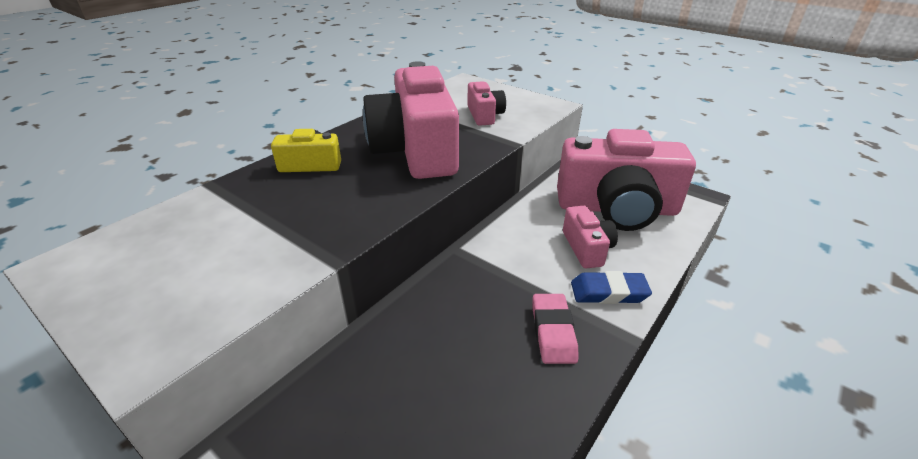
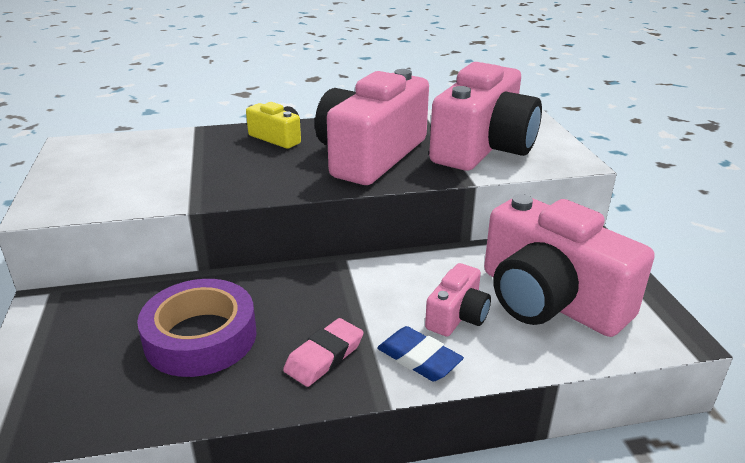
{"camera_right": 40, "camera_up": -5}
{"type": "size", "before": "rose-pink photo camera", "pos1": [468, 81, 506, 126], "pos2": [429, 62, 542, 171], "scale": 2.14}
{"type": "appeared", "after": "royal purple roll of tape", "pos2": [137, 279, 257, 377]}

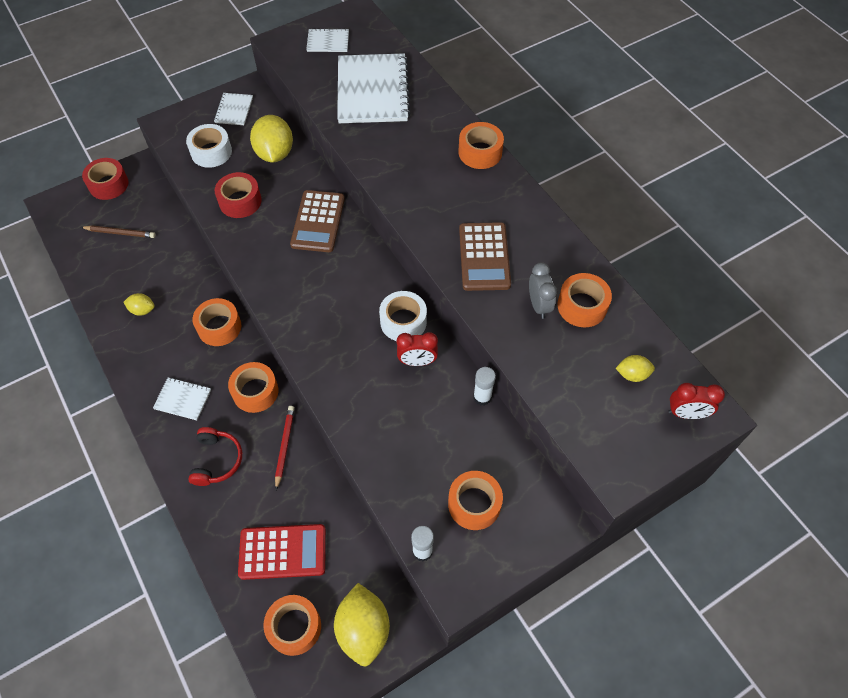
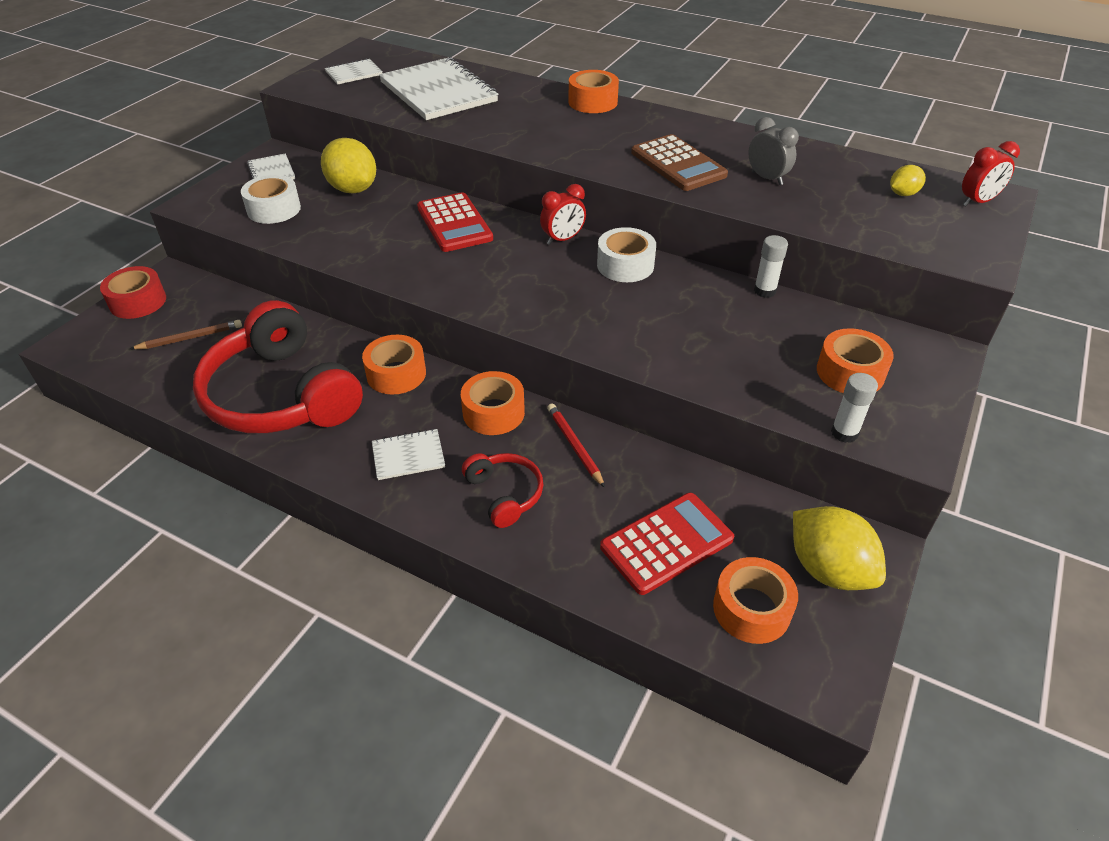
{"camera_right": -30, "camera_up": -15}
{"type": "missing", "before": "scarlet roll of tape", "pos1": [215, 172, 262, 218]}
{"type": "colour", "before": "brown pocket calculator", "after": "scarlet pocket calculator", "pos1": [290, 190, 345, 252], "pos2": [417, 192, 493, 252]}
{"type": "missing", "before": "orange roll of tape", "pos1": [557, 273, 612, 327]}
{"type": "exchanged", "before": "yellow lemon", "after": "scarlet headphones", "pos1": [123, 293, 155, 316], "pos2": [193, 300, 363, 433]}
{"type": "relocated", "before": "scarlet bedside clock", "pos1": [397, 332, 438, 366], "pos2": [540, 184, 586, 245]}

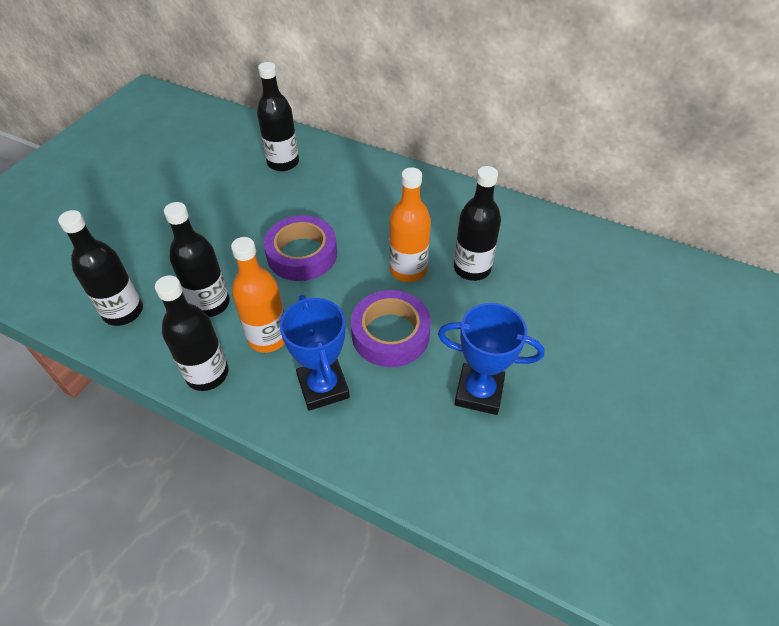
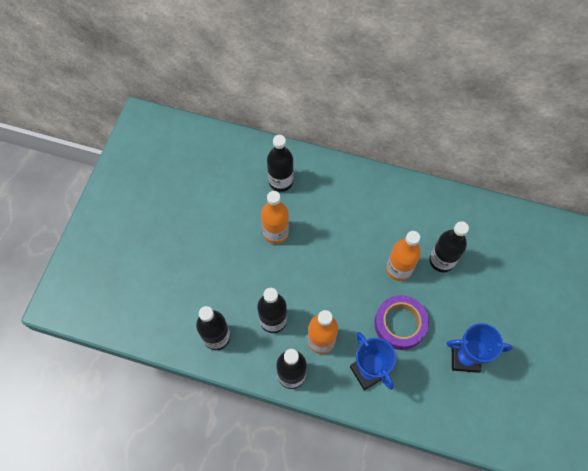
{"camera_right": -10, "camera_up": 15}
{"type": "missing", "before": "royal purple roll of tape", "pos1": [264, 215, 337, 281]}
{"type": "appeared", "after": "orange drink bottle", "pos2": [261, 191, 289, 244]}

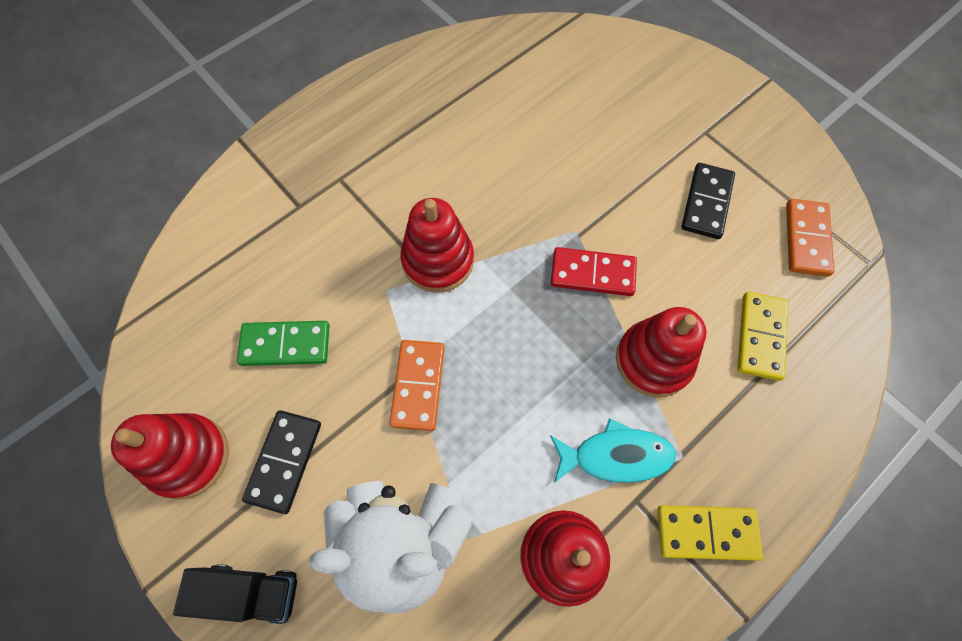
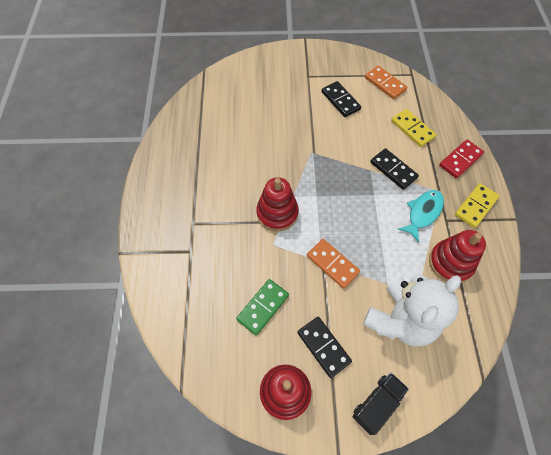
{"camera_right": -50, "camera_up": -5}
{"type": "relocated", "before": "scarlet domino tile", "pos1": [551, 247, 637, 296], "pos2": [439, 139, 484, 178]}
{"type": "exchanged", "before": "scarlet ring stacker", "after": "ebony domino tile", "pos1": [616, 307, 706, 398], "pos2": [370, 148, 419, 190]}

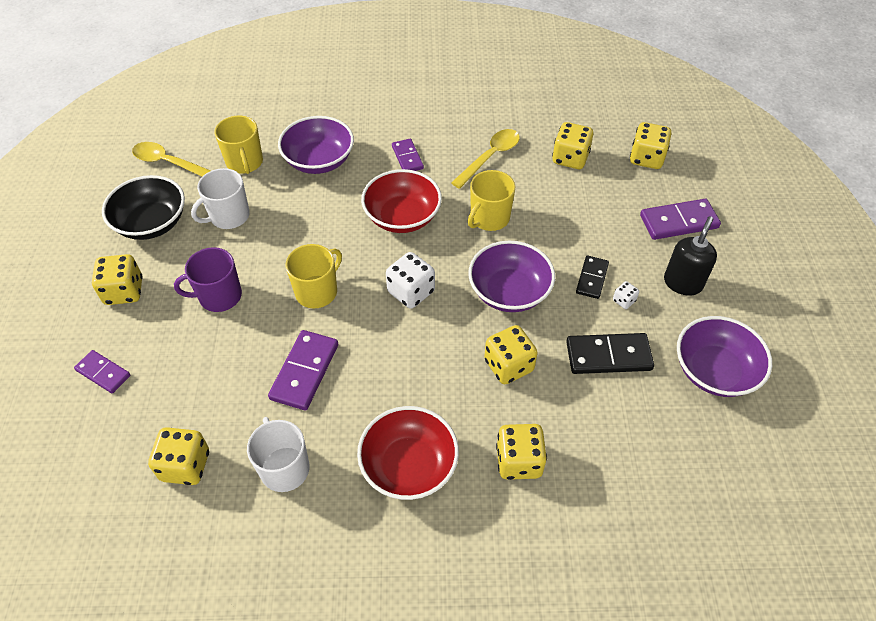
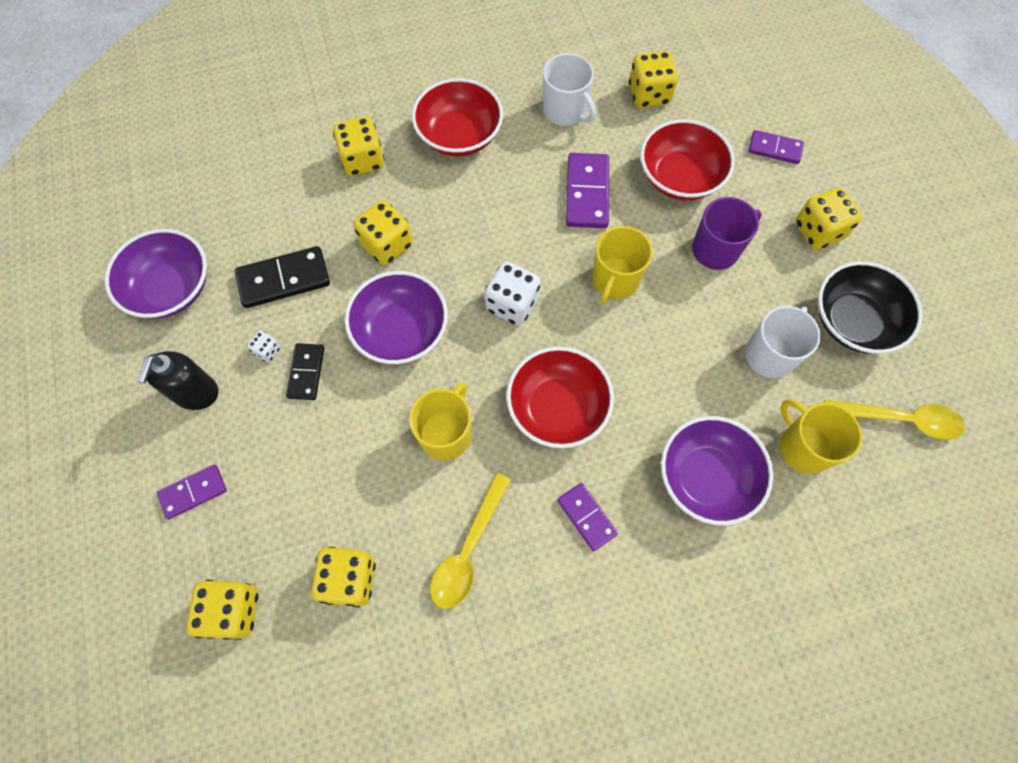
{"camera_right": 165, "camera_up": 15}
{"type": "size", "before": "royal purple domino tile", "pos1": [640, 199, 721, 240], "pos2": [157, 465, 227, 519], "scale": 0.63}
{"type": "appeared", "after": "scarlet bowl", "pos2": [640, 119, 735, 200]}

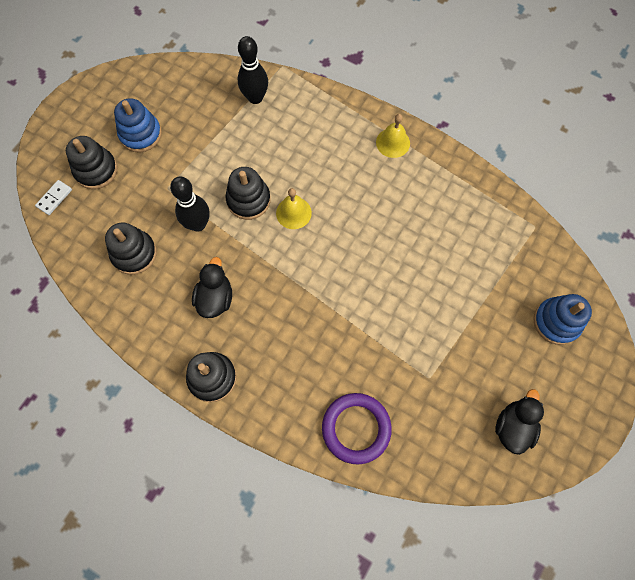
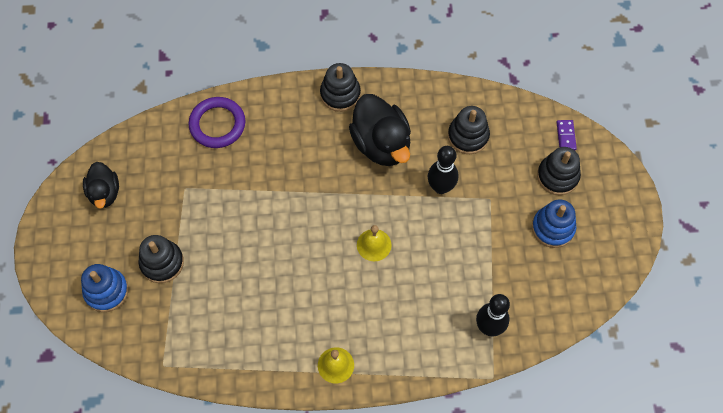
{"camera_right": 145, "camera_up": -5}
{"type": "relocated", "before": "ebony ring stacker", "pos1": [226, 167, 271, 220], "pos2": [139, 235, 184, 283]}
{"type": "colour", "before": "snow-white domino tile", "after": "royal purple domino tile", "pos1": [35, 180, 72, 215], "pos2": [557, 120, 577, 150]}
{"type": "size", "before": "ebony rubber duck", "pos1": [192, 257, 232, 318], "pos2": [349, 94, 411, 166], "scale": 1.67}

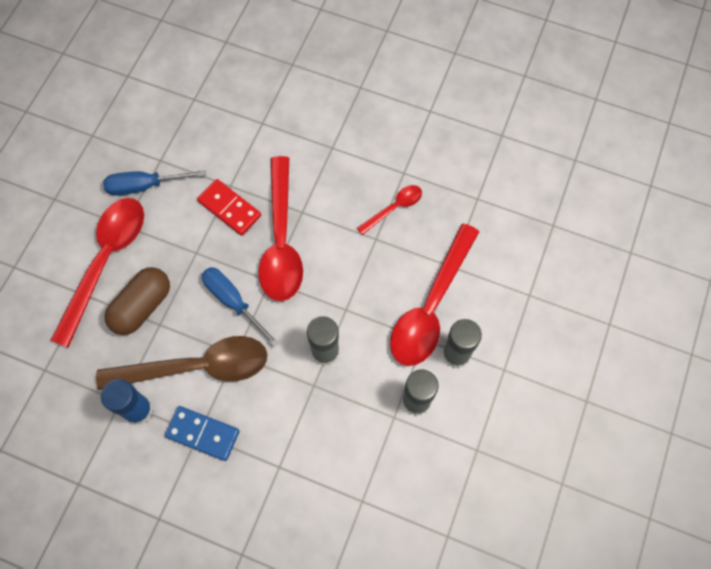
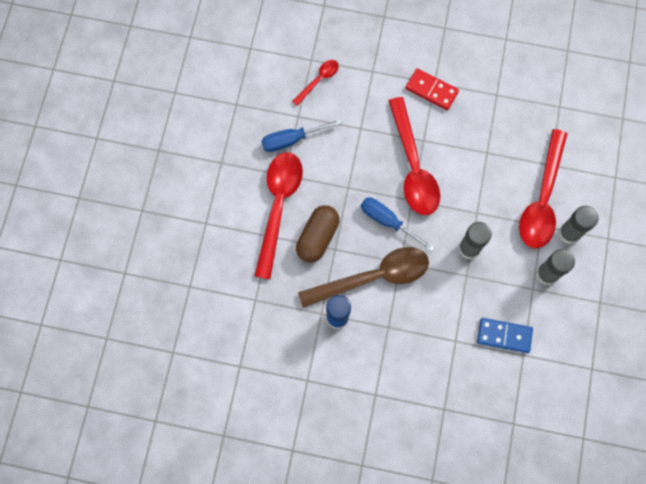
{"camera_right": -10, "camera_up": 5}
{"type": "relocated", "before": "scarlet domino tile", "pos1": [197, 179, 261, 236], "pos2": [406, 68, 459, 110]}
{"type": "relocated", "before": "scarlet spoon", "pos1": [357, 185, 422, 235], "pos2": [292, 60, 339, 106]}
{"type": "relocated", "before": "cobalt domino tile", "pos1": [165, 406, 240, 461], "pos2": [477, 318, 533, 353]}

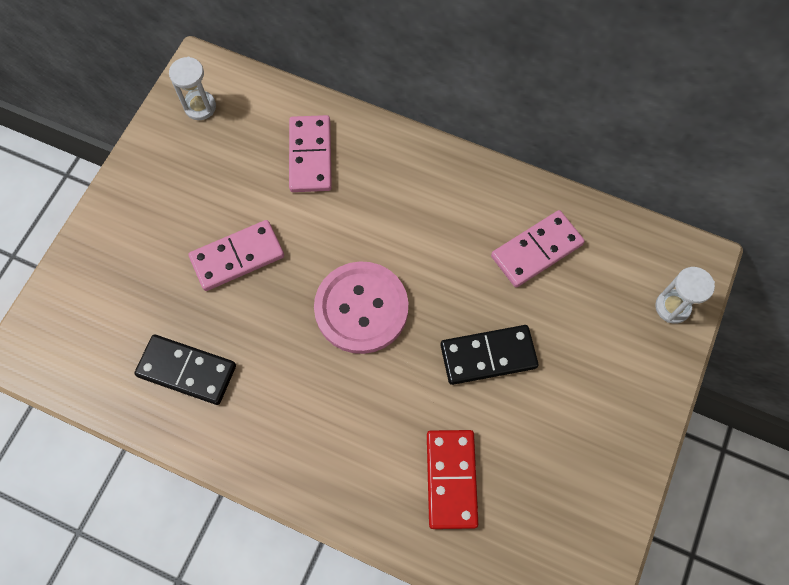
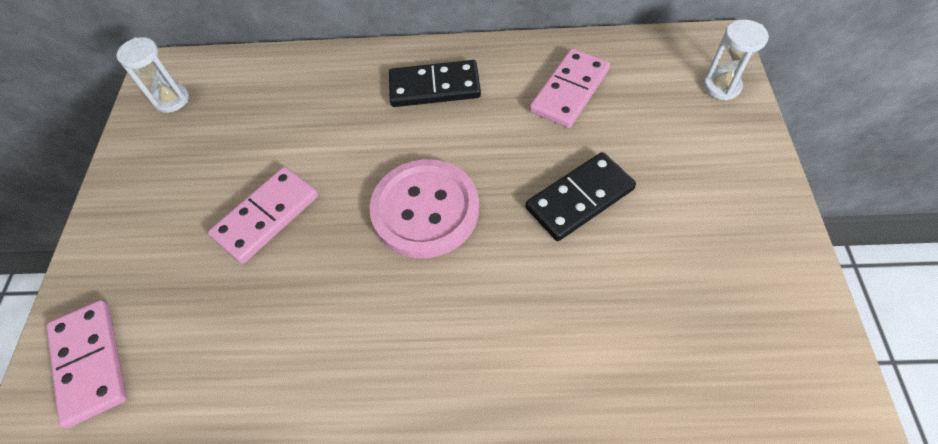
{"camera_right": -20, "camera_up": -10}
{"type": "relocated", "before": "rose-pink domino tile", "pos1": [289, 115, 332, 192], "pos2": [46, 300, 126, 428]}
{"type": "relocated", "before": "ebony domino tile", "pos1": [134, 335, 236, 405], "pos2": [389, 60, 481, 107]}
{"type": "missing", "before": "scarlet domino tile", "pos1": [427, 430, 478, 529]}

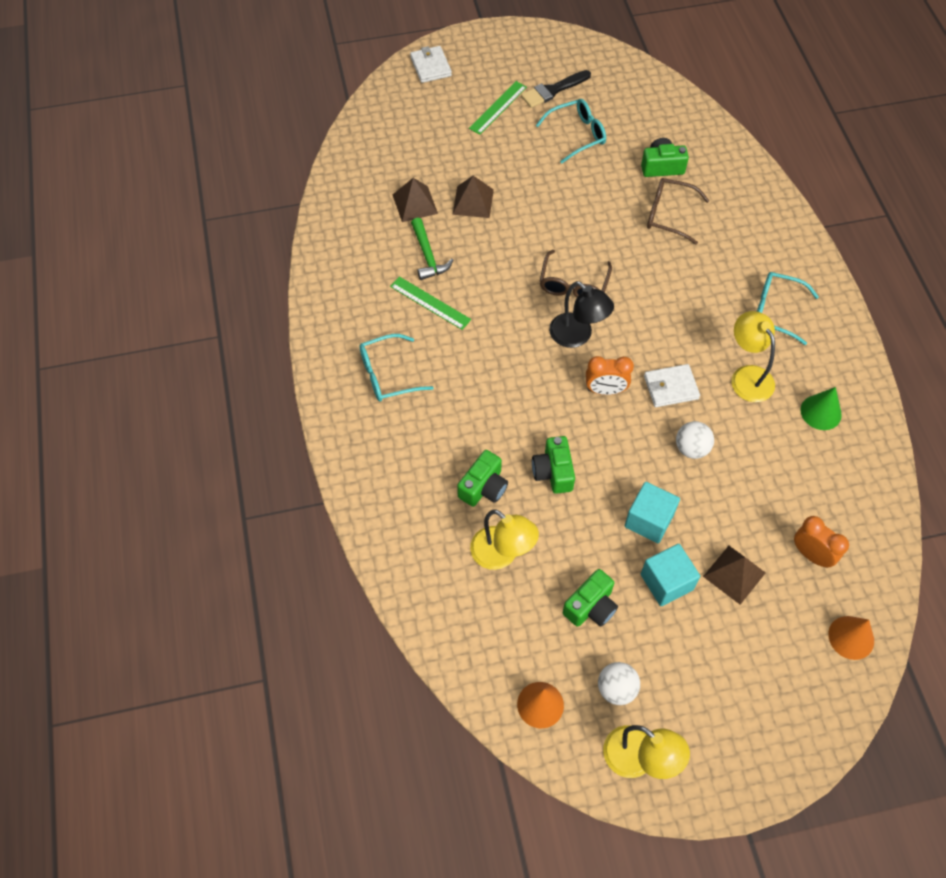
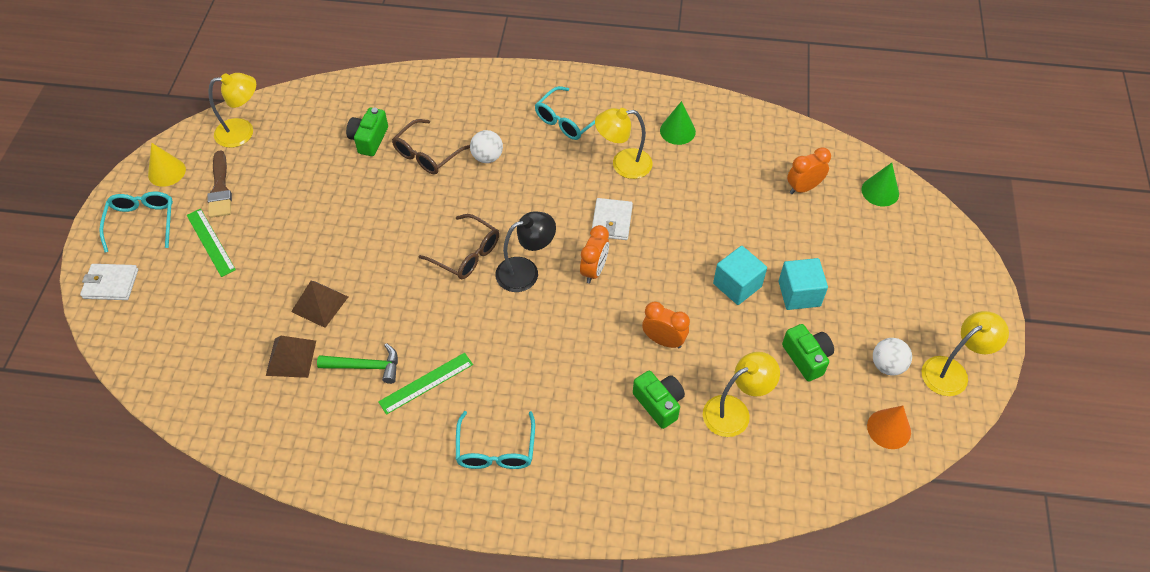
{"camera_right": -70, "camera_up": -5}
{"type": "colour", "before": "ebony brush", "after": "brown brush", "pos1": [521, 70, 591, 108], "pos2": [207, 151, 232, 218]}
{"type": "relocated", "before": "teal glasses", "pos1": [536, 99, 606, 164], "pos2": [99, 192, 173, 253]}
{"type": "relocated", "before": "snow-white sphere", "pos1": [676, 421, 714, 459], "pos2": [470, 130, 503, 163]}
{"type": "exchanged", "before": "emerald photo camera", "after": "orange bedside clock", "pos1": [532, 436, 575, 494], "pos2": [642, 301, 690, 348]}
{"type": "missing", "before": "brown solid pyramid", "pos1": [703, 546, 766, 605]}
{"type": "colour", "before": "orange cone shape", "after": "emerald cone shape", "pos1": [828, 616, 874, 660], "pos2": [861, 163, 899, 206]}
{"type": "appeared", "after": "yellow reading lamp", "pos2": [208, 73, 256, 148]}
{"type": "appeared", "after": "yellow cone shape", "pos2": [148, 143, 186, 187]}

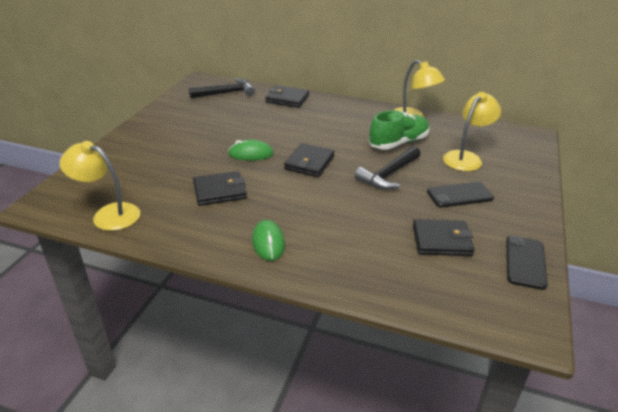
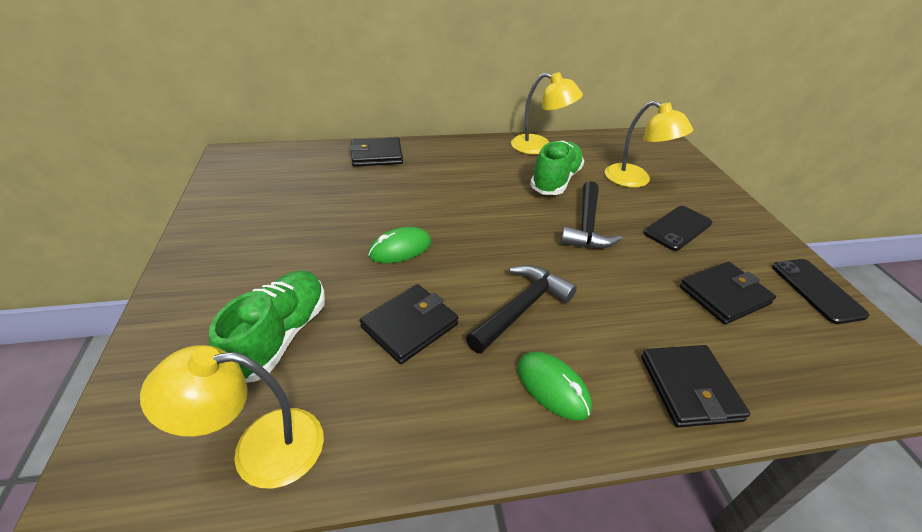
{"camera_right": -30, "camera_up": 5}
{"type": "relocated", "before": "ebony claw hammer", "pos1": [189, 78, 255, 98], "pos2": [466, 265, 577, 354]}
{"type": "spun", "before": "yellow reading lamp", "pos1": [443, 92, 501, 171], "pos2": [605, 101, 693, 188], "turn": 120}
{"type": "relocated", "before": "ebony billfold", "pos1": [284, 143, 335, 177], "pos2": [641, 345, 750, 428]}
{"type": "appeared", "after": "emerald lace-up shoe", "pos2": [209, 271, 325, 383]}

